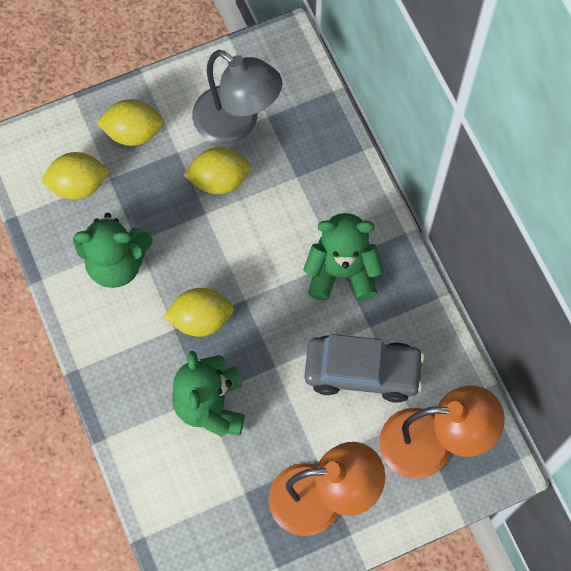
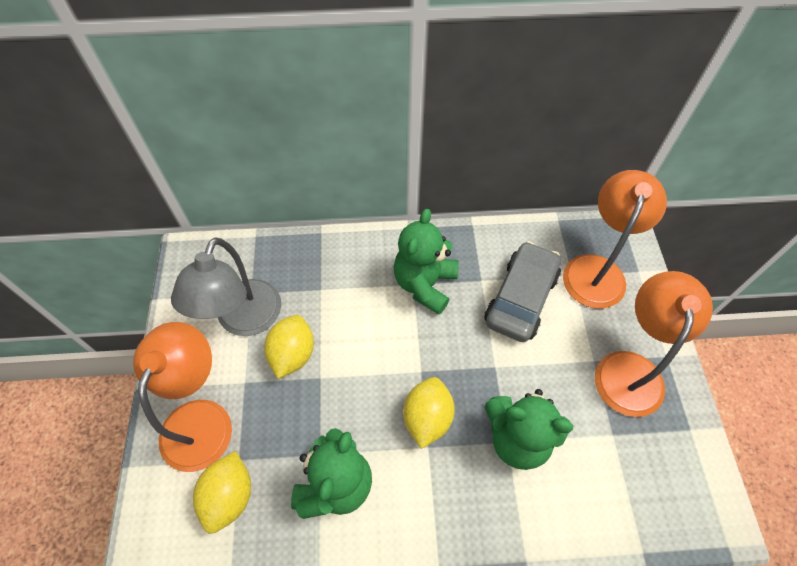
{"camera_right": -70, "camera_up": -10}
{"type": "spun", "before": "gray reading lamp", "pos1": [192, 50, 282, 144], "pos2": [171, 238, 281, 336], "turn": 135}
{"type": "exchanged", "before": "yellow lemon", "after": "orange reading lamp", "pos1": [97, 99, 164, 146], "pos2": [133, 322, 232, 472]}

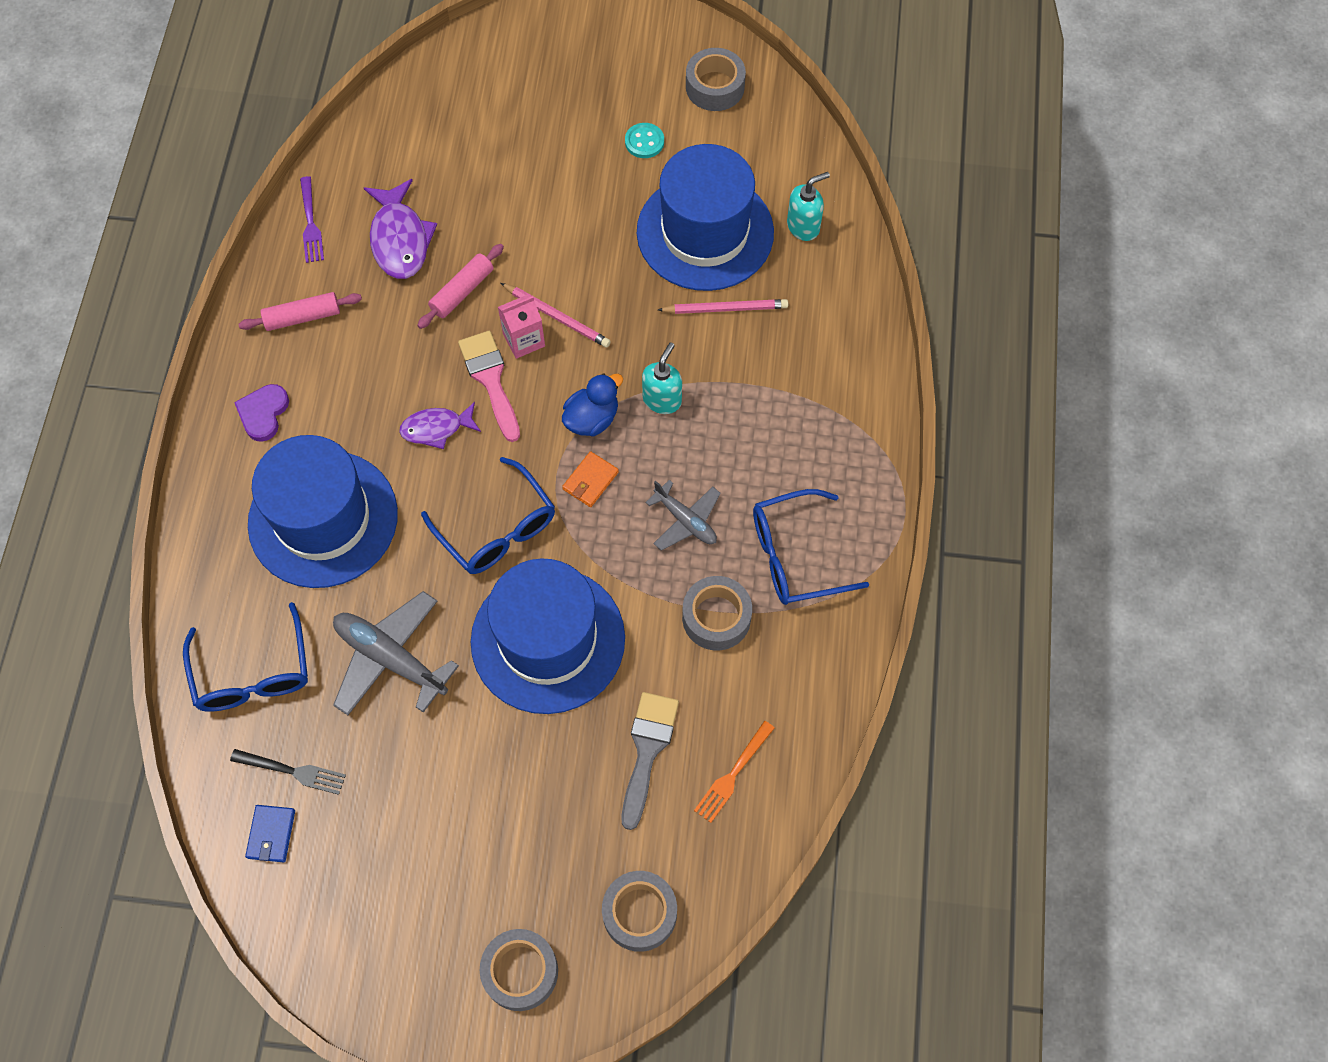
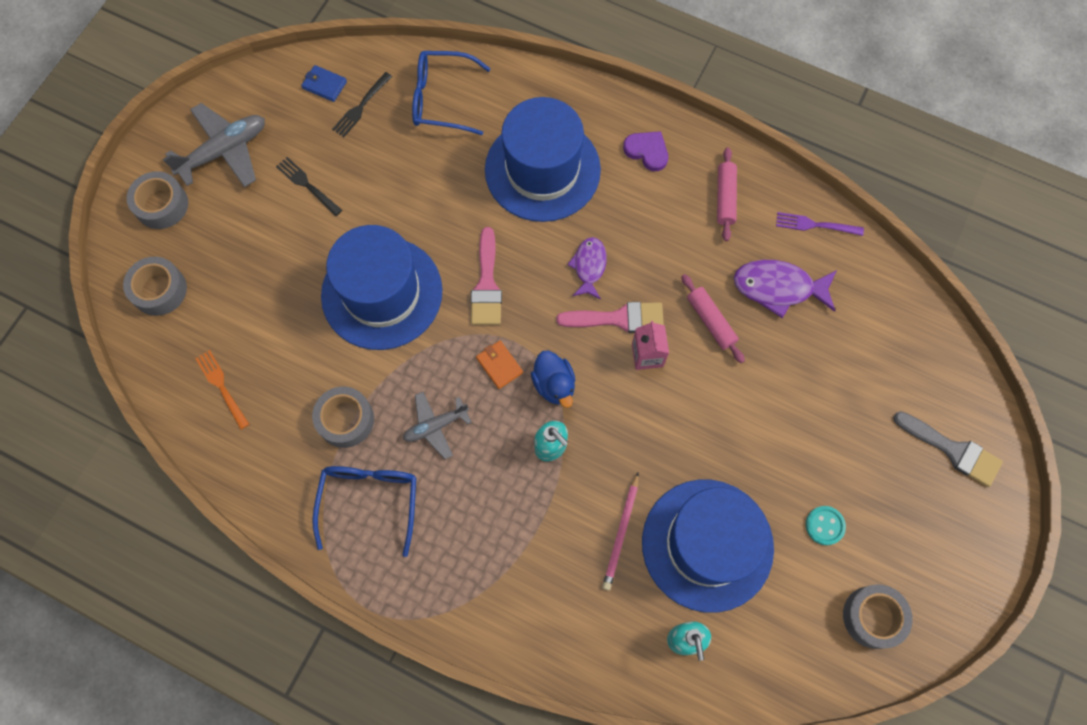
{"camera_right": 110, "camera_up": 5}
{"type": "missing", "before": "rose-pink lead pencil", "pos1": [501, 283, 611, 348]}
{"type": "exchanged", "before": "cobalt glasses", "after": "rose-pink brush", "pos1": [421, 457, 555, 574], "pos2": [471, 227, 502, 325]}
{"type": "relocated", "before": "gray aeroplane", "pos1": [333, 591, 459, 715], "pos2": [163, 103, 265, 187]}
{"type": "relocated", "before": "gray brush", "pos1": [622, 692, 679, 830], "pos2": [893, 411, 1003, 487]}
{"type": "appeared", "after": "ebony dinner fork", "pos2": [276, 157, 342, 216]}

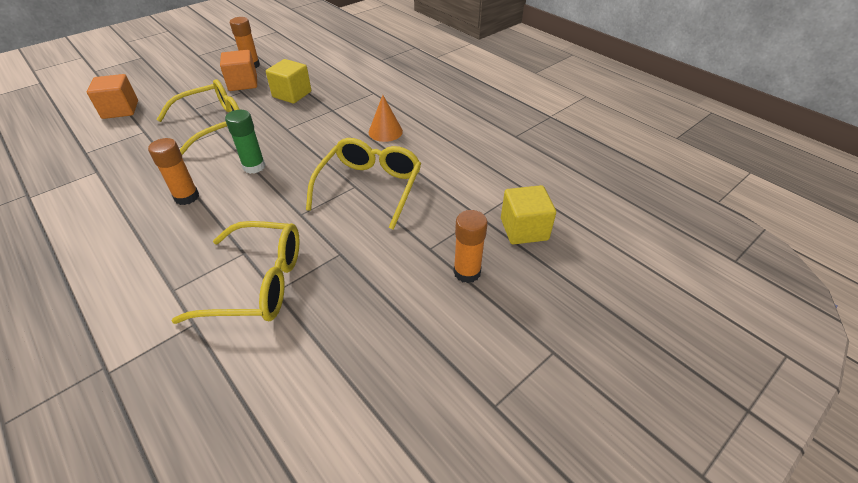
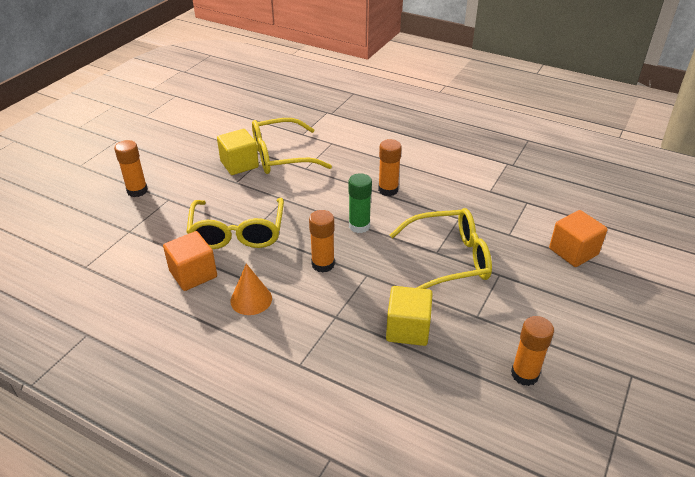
{"camera_right": 160, "camera_up": -5}
{"type": "relocated", "before": "orange solid cube", "pos1": [220, 50, 257, 91], "pos2": [163, 231, 217, 291]}
{"type": "spun", "before": "yellow glasses", "pos1": [156, 79, 240, 155], "pos2": [390, 208, 492, 289], "turn": -135}
{"type": "relocated", "before": "yellow solid cube", "pos1": [501, 185, 556, 245], "pos2": [217, 129, 259, 175]}
{"type": "appeared", "after": "orange glue stick", "pos2": [309, 210, 335, 273]}

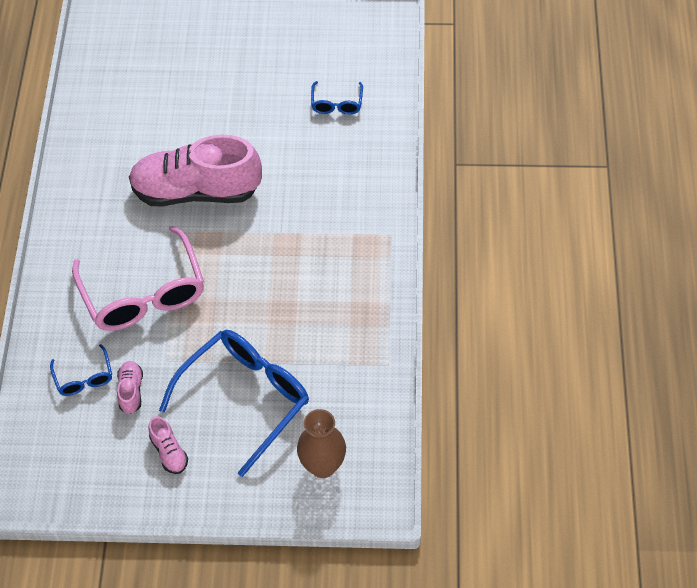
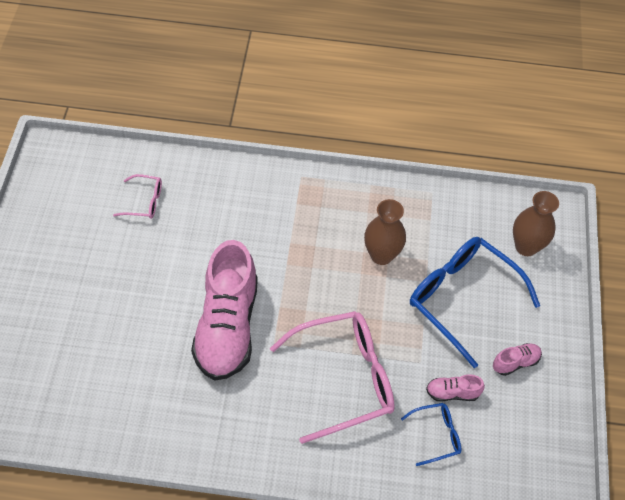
{"camera_right": -90, "camera_up": 0}
{"type": "colour", "before": "cobalt glasses", "after": "rose-pink glasses", "pos1": [311, 81, 363, 115], "pos2": [113, 174, 162, 219]}
{"type": "appeared", "after": "brown flower vase", "pos2": [364, 199, 406, 265]}

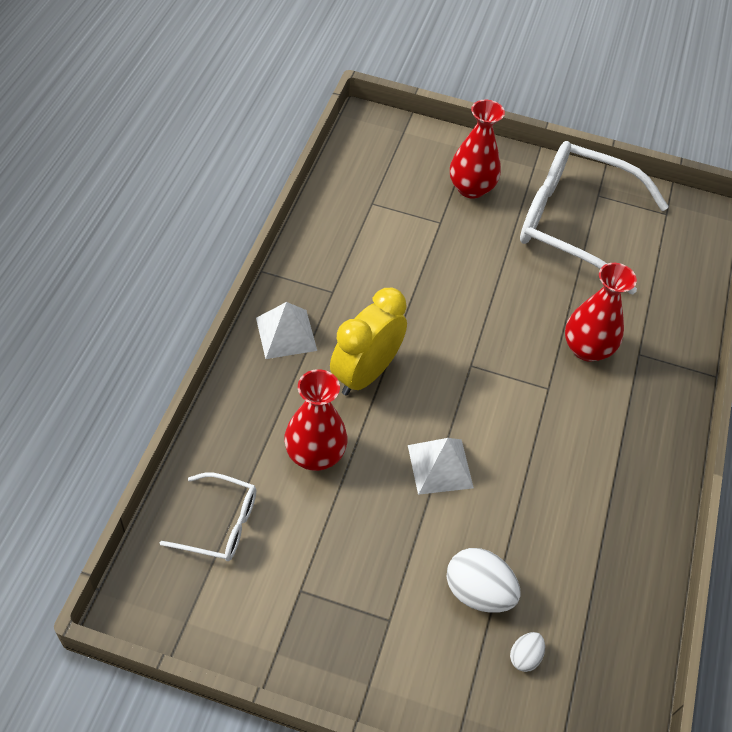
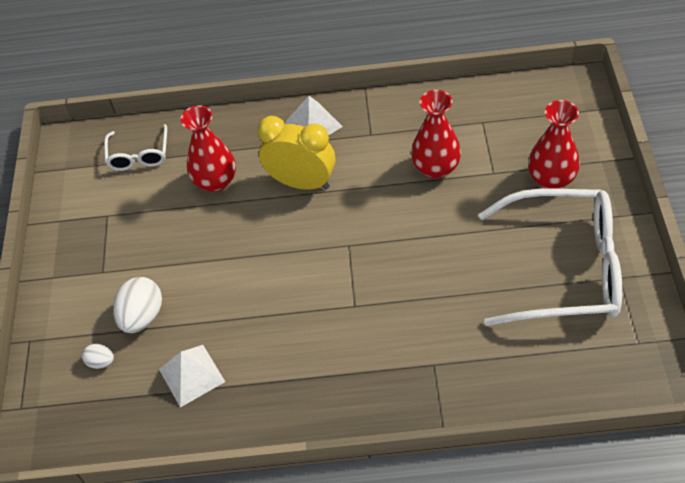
{"camera_right": 80, "camera_up": 0}
{"type": "spun", "before": "snow-white glasses", "pos1": [520, 141, 669, 294], "pos2": [479, 189, 622, 326], "turn": 90}
{"type": "relocated", "before": "scarlet flower vase", "pos1": [565, 263, 637, 362], "pos2": [411, 90, 461, 179]}
{"type": "relocated", "before": "snow-white solid pyramid", "pos1": [408, 438, 474, 495], "pos2": [159, 345, 225, 408]}

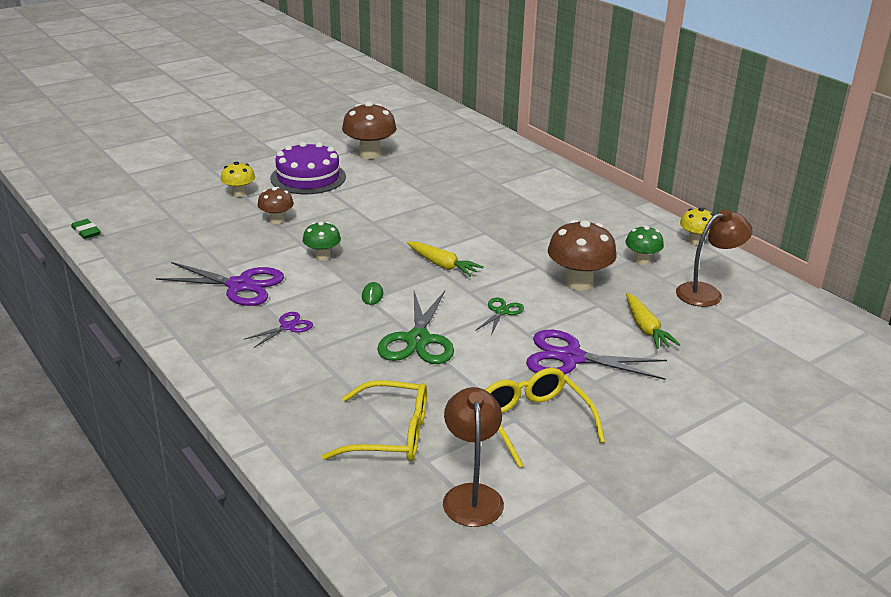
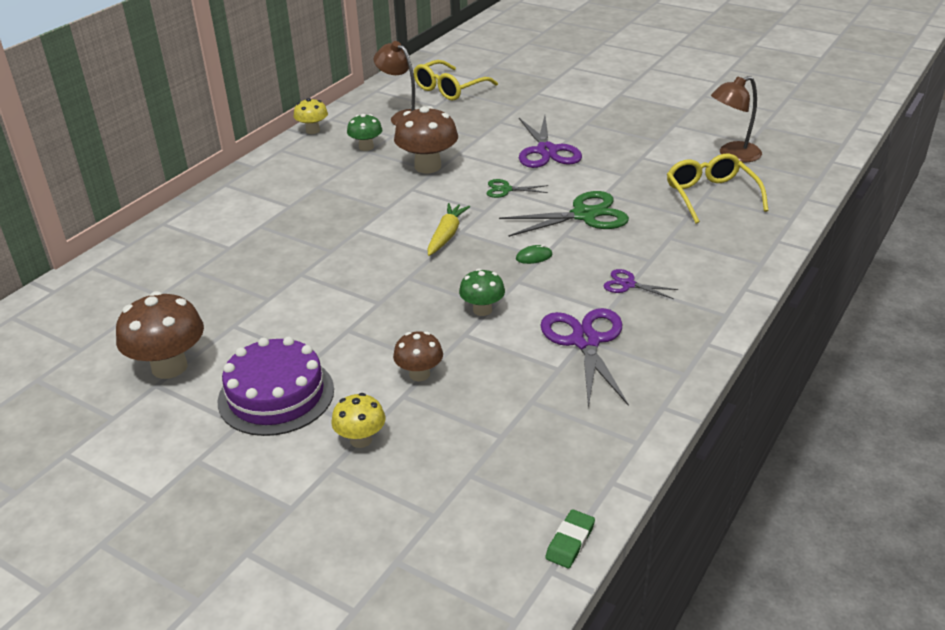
{"camera_right": -110, "camera_up": 5}
{"type": "missing", "before": "yellow root vegetable", "pos1": [626, 293, 680, 349]}
{"type": "relocated", "before": "yellow glasses", "pos1": [485, 368, 605, 468], "pos2": [413, 60, 498, 101]}

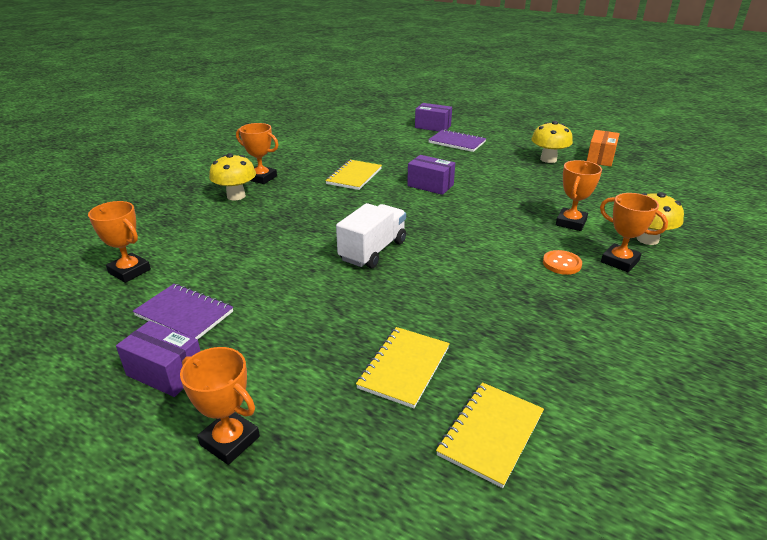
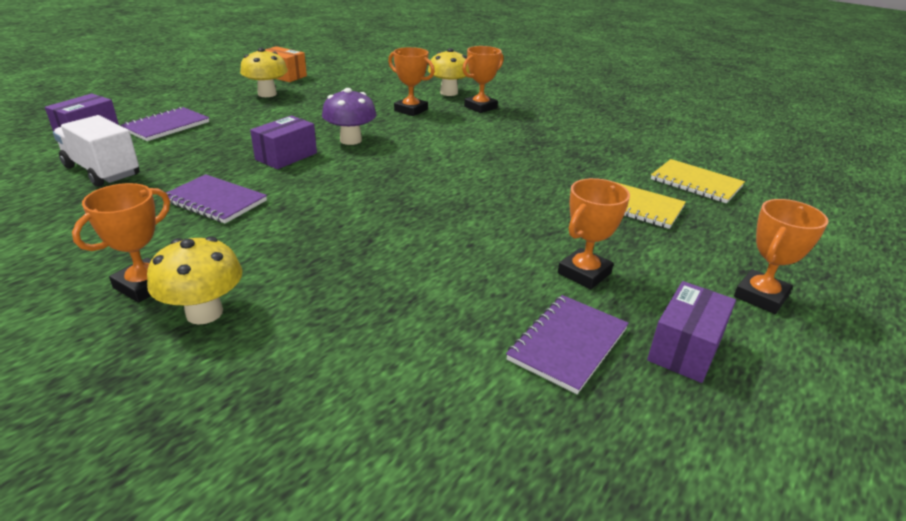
{"camera_right": -85, "camera_up": 0}
{"type": "colour", "before": "yellow notepad", "after": "royal purple notepad", "pos1": [325, 160, 382, 190], "pos2": [166, 174, 267, 223]}
{"type": "relocated", "before": "orange award cup", "pos1": [88, 201, 151, 283], "pos2": [558, 178, 630, 289]}
{"type": "relocated", "before": "snow-white lorry", "pos1": [336, 203, 406, 268], "pos2": [53, 115, 139, 187]}
{"type": "missing", "before": "orange button", "pos1": [543, 250, 582, 275]}
{"type": "appeared", "after": "royal purple fungus", "pos2": [322, 88, 377, 145]}

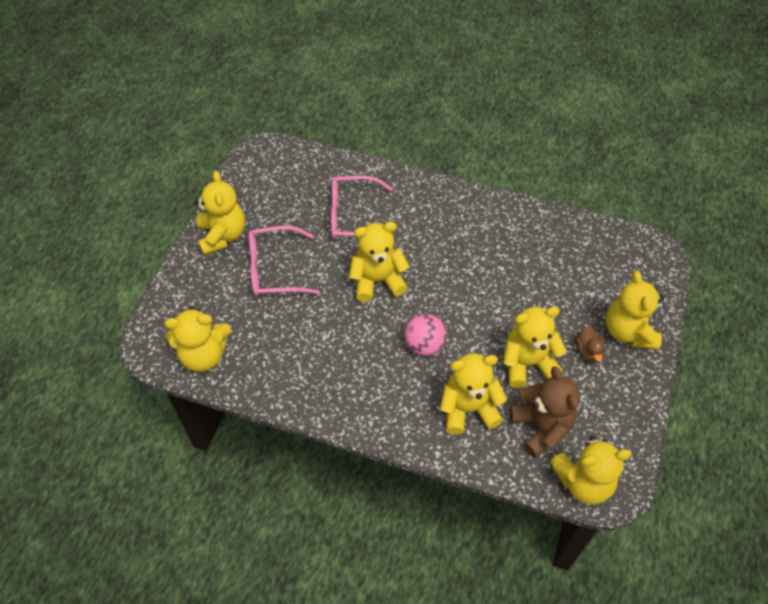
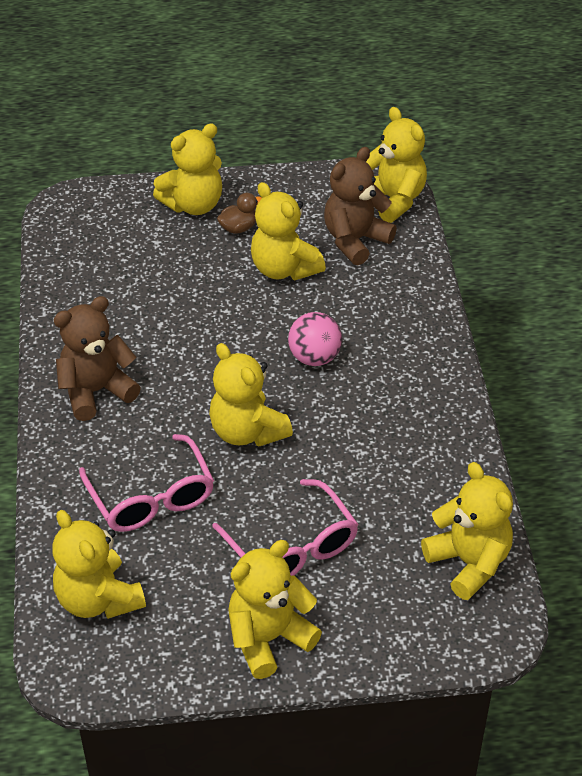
{"camera_right": -115, "camera_up": -10}
{"type": "relocated", "before": "yellow teddy", "pos1": [440, 353, 507, 435], "pos2": [52, 510, 146, 619]}
{"type": "appeared", "after": "brown teddy", "pos2": [53, 296, 141, 421]}

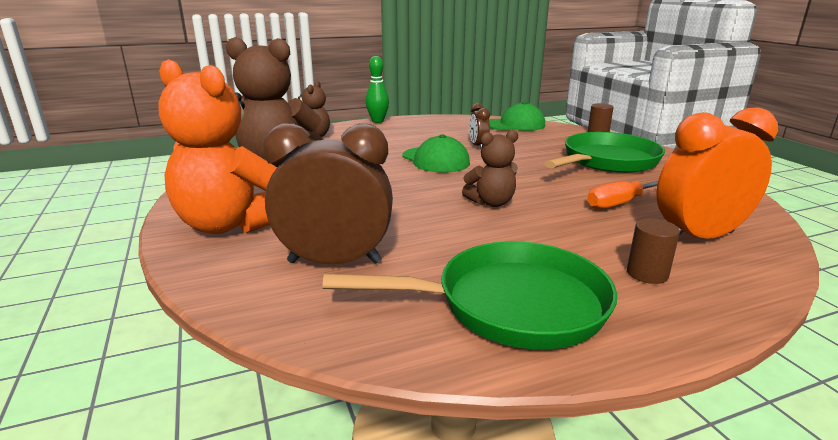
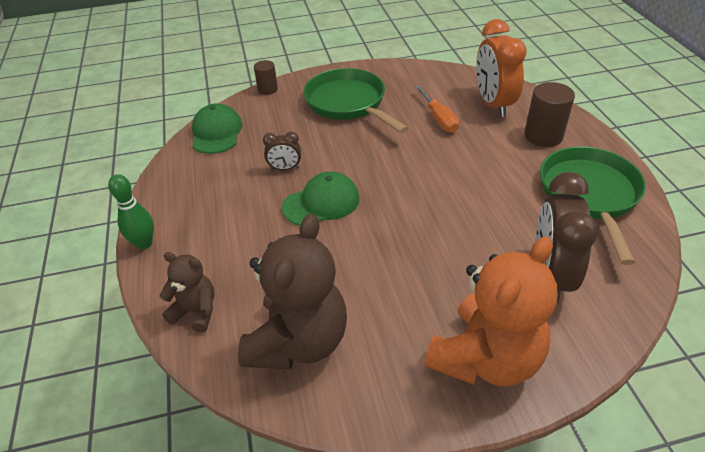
{"camera_right": -80, "camera_up": 20}
{"type": "missing", "before": "brown teddy", "pos1": [462, 130, 518, 207]}
{"type": "size", "before": "brown cylinder shape", "pos1": [627, 218, 680, 284], "pos2": [525, 82, 575, 147], "scale": 1.64}

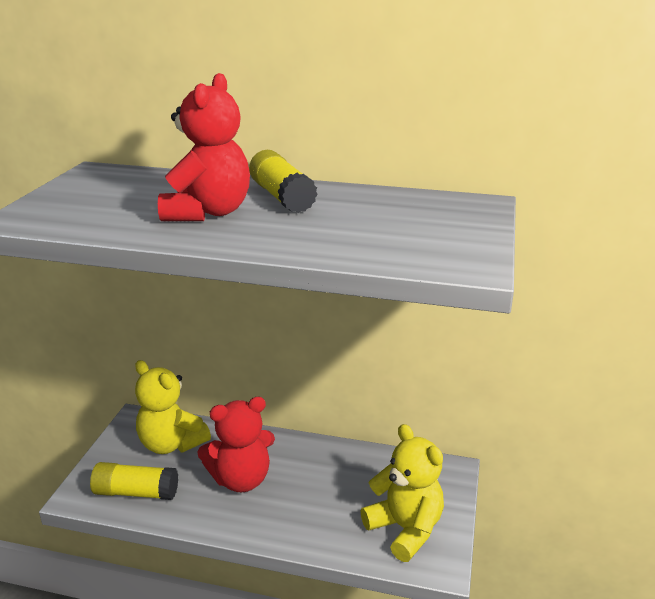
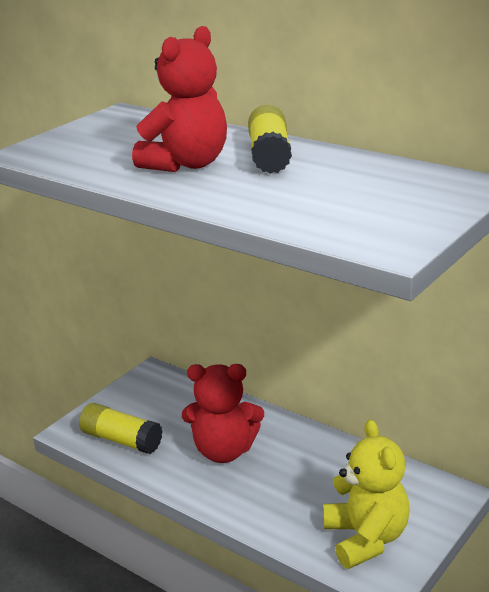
{"camera_right": 25, "camera_up": 0}
{"type": "missing", "before": "yellow teddy", "pos1": [135, 360, 211, 454]}

